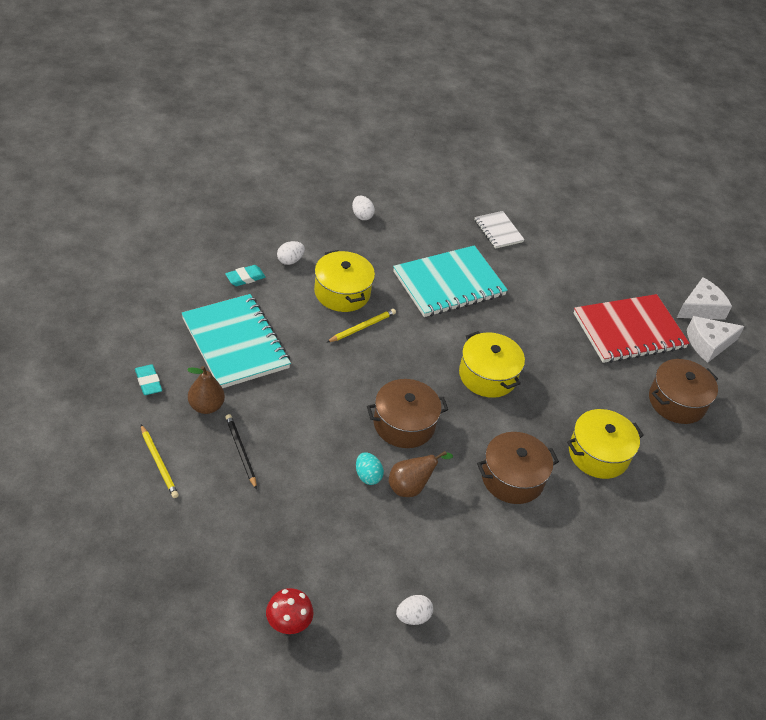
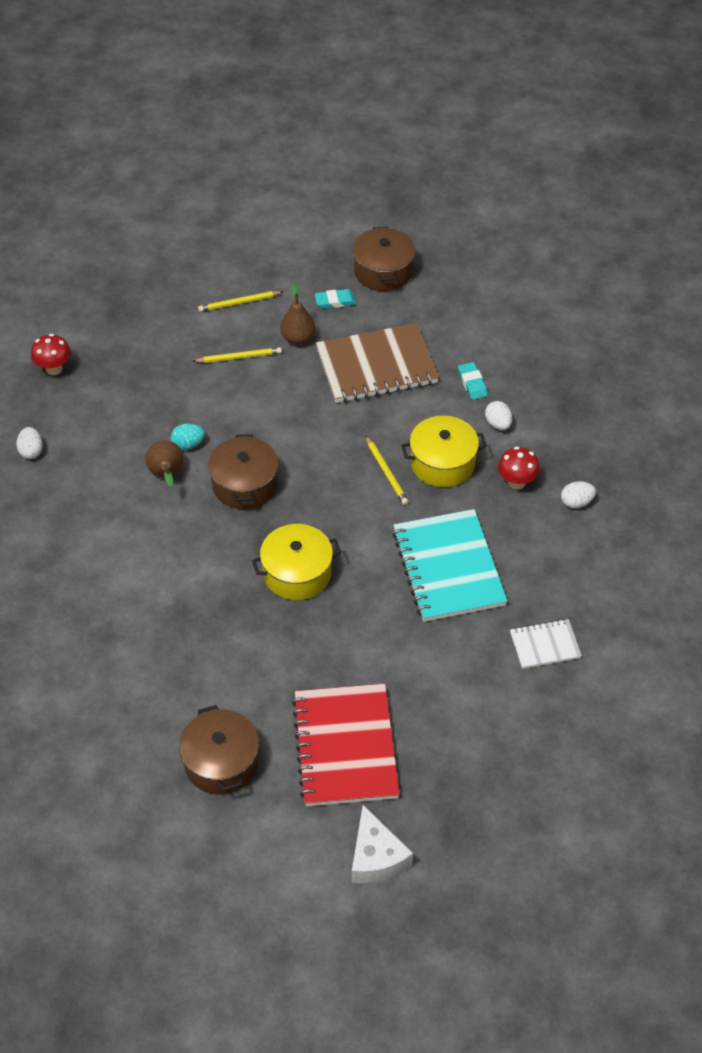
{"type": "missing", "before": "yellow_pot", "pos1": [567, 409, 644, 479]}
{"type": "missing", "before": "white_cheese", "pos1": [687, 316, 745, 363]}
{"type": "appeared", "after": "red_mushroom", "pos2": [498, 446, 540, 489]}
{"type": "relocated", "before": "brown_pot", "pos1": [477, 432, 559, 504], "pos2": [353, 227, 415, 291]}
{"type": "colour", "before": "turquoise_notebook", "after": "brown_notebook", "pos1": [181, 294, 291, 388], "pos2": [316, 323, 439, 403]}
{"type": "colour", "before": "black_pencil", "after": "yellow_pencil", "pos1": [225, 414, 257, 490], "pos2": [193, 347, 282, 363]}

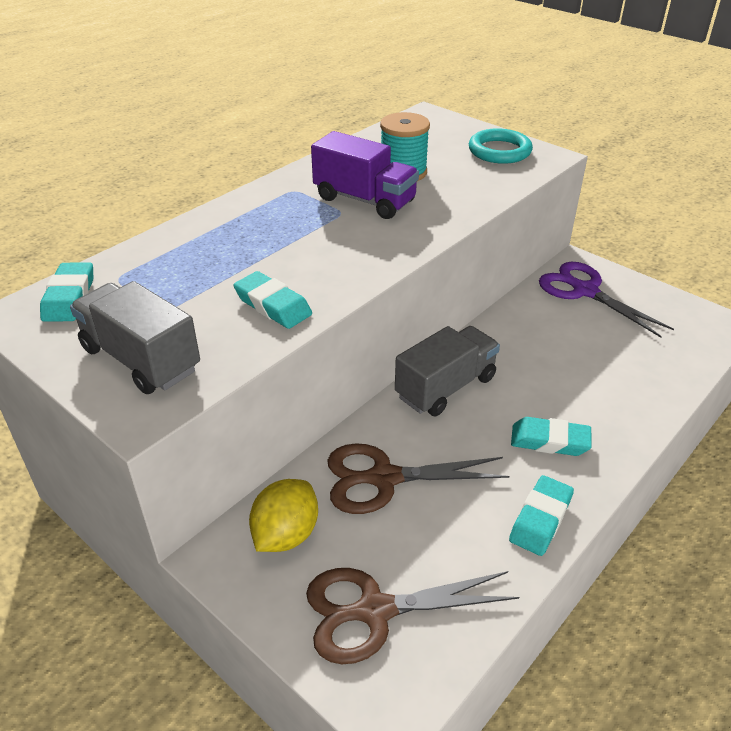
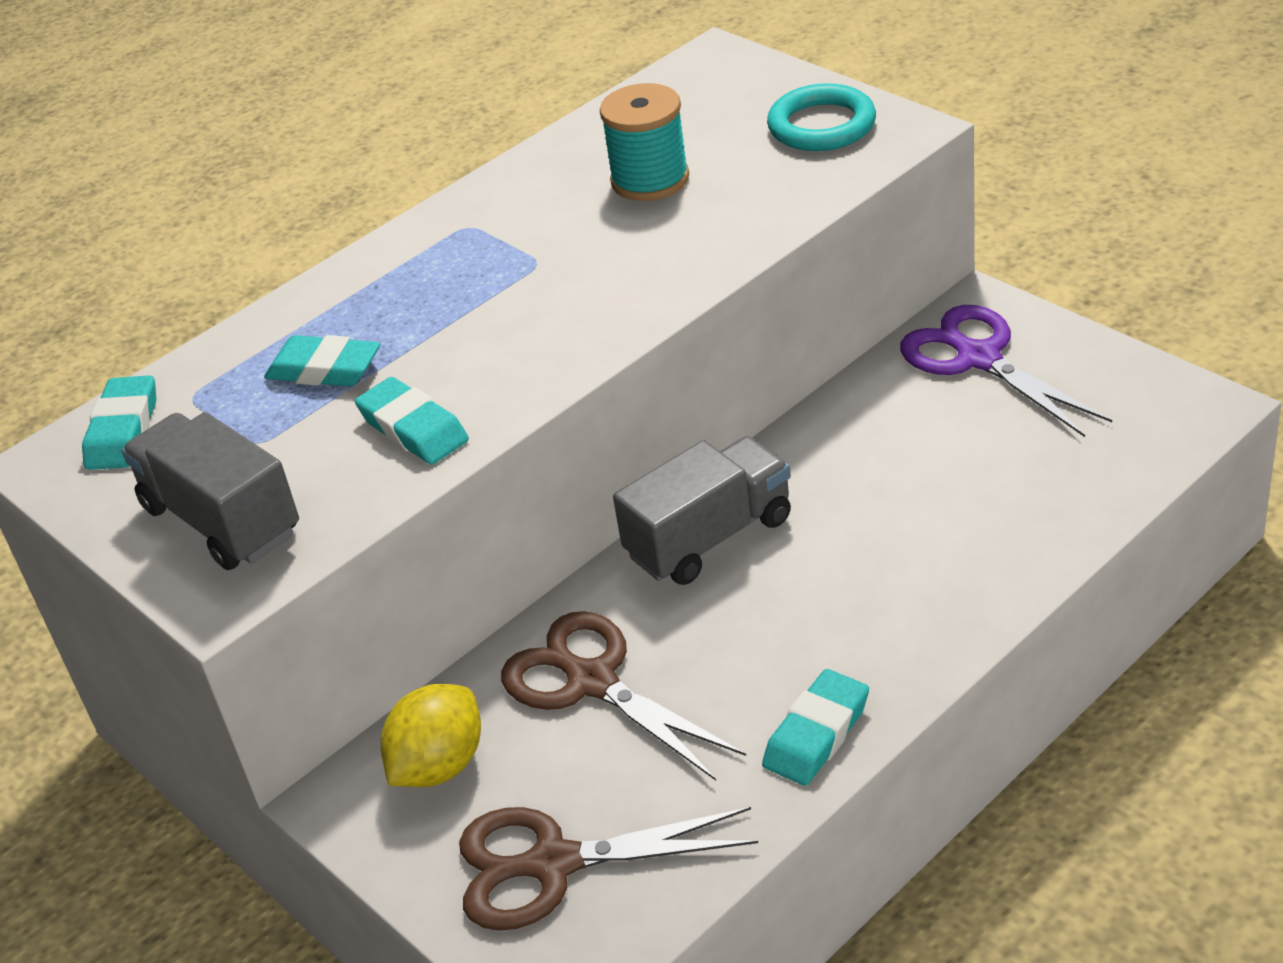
{"type": "missing", "before": "purple_truck", "pos1": [311, 131, 419, 219]}
{"type": "relocated", "before": "turquoise_eraser", "pos1": [511, 417, 592, 456], "pos2": [264, 335, 380, 387]}
{"type": "spun", "before": "brown_scissors", "pos1": [327, 443, 510, 514], "pos2": [501, 611, 746, 781], "turn": 45}

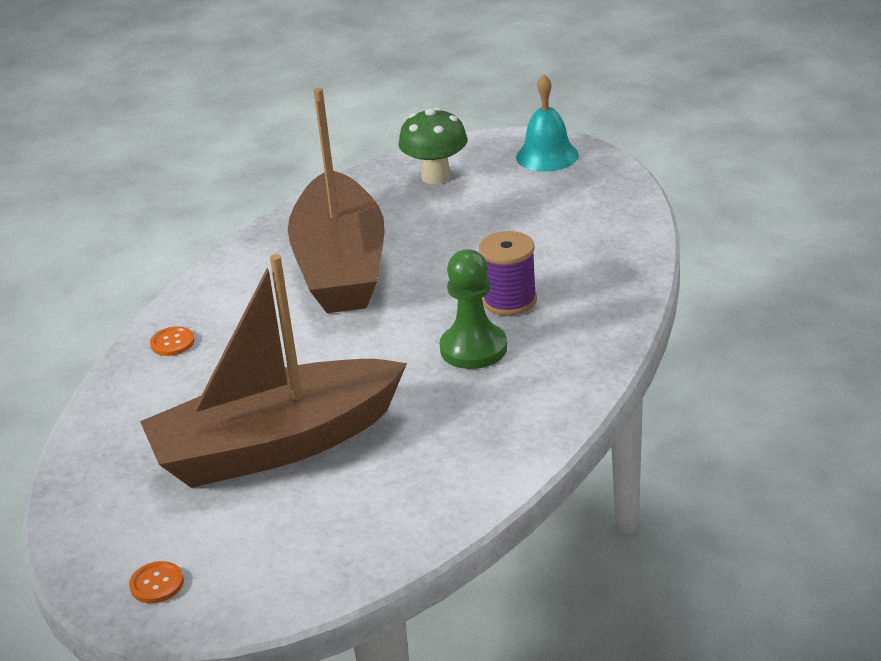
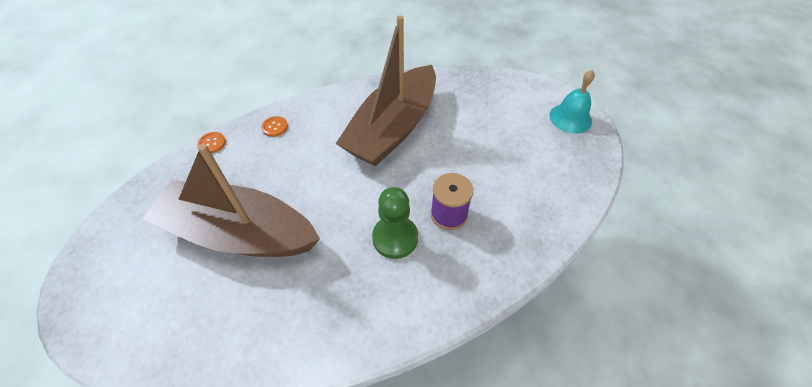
{"type": "missing", "before": "green_mushroom", "pos1": [398, 107, 468, 184]}
{"type": "relocated", "before": "orange_button", "pos1": [129, 561, 184, 603], "pos2": [198, 132, 226, 153]}

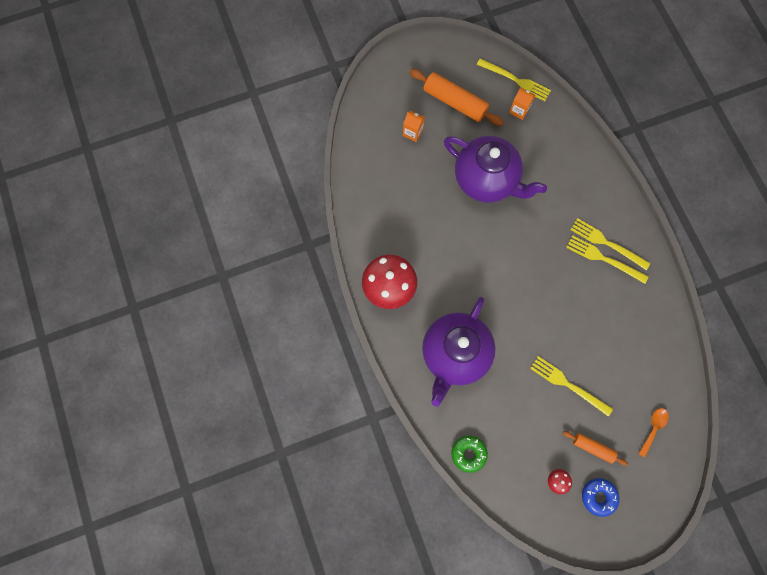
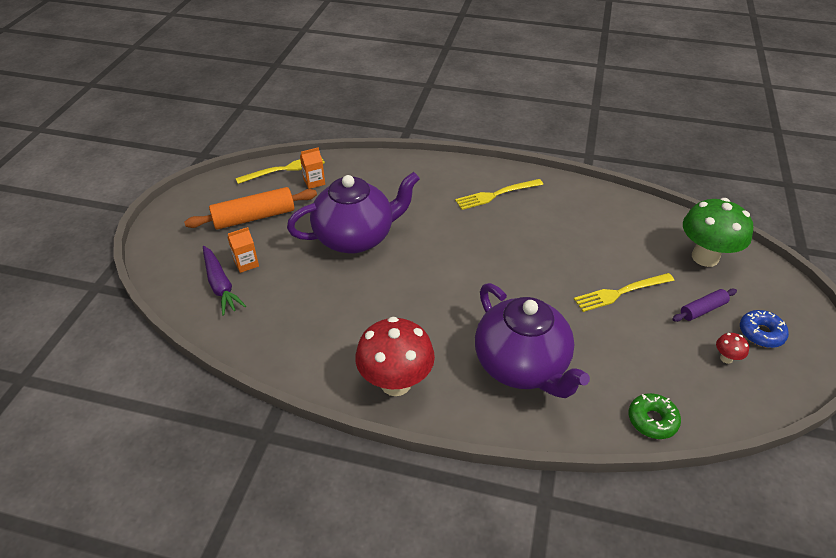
{"type": "missing", "before": "yellow_fork", "pos1": [566, 235, 649, 284]}
{"type": "appeared", "after": "purple_carrot", "pos2": [203, 246, 246, 316]}
{"type": "exchanged", "before": "orange_spoon", "after": "green_mushroom", "pos1": [638, 408, 669, 457], "pos2": [683, 198, 753, 267]}
{"type": "colour", "before": "orange_rolling_pin", "after": "purple_rolling_pin", "pos1": [563, 431, 628, 466], "pos2": [672, 289, 737, 322]}

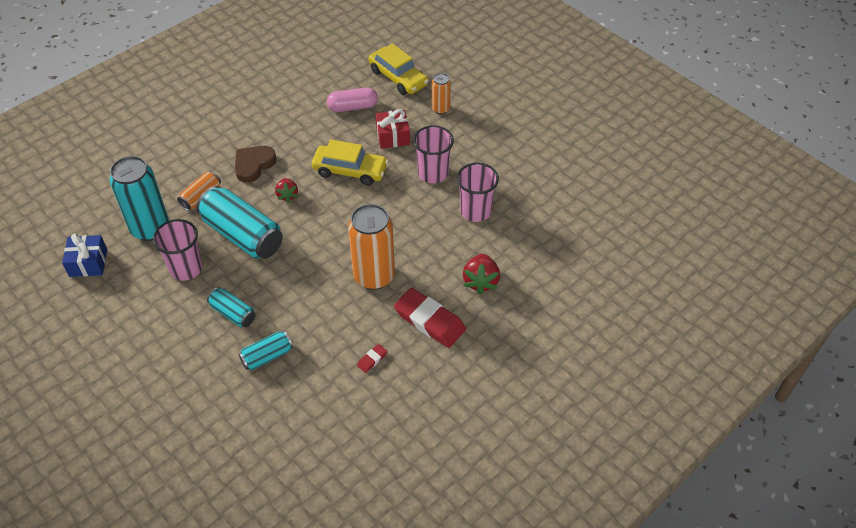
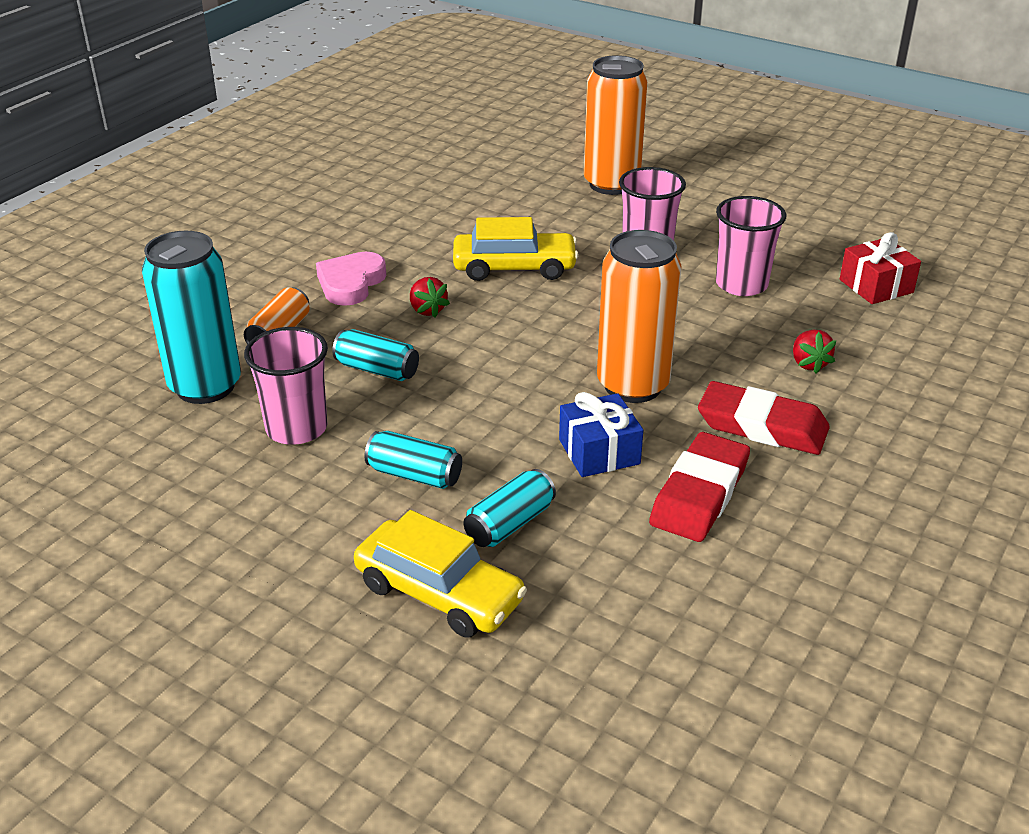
{"type": "missing", "before": "pink_capsule", "pos1": [327, 87, 378, 112]}
{"type": "relocated", "before": "blue_gift", "pos1": [62, 234, 107, 277], "pos2": [559, 392, 643, 477]}
{"type": "relocated", "before": "yellow_car", "pos1": [369, 43, 429, 95], "pos2": [354, 510, 527, 638]}
{"type": "relocated", "before": "red_gift", "pos1": [376, 109, 410, 149], "pos2": [840, 232, 921, 304]}
{"type": "colour", "before": "brown_heart", "after": "pink_heart", "pos1": [235, 146, 276, 183], "pos2": [316, 252, 386, 306]}
{"type": "size", "before": "turquoise_can", "pos1": [196, 186, 283, 259], "pos2": [332, 329, 419, 381], "scale": 0.52}
{"type": "size", "before": "red_eraser", "pos1": [357, 344, 387, 373], "pos2": [649, 432, 750, 542], "scale": 2.32}
{"type": "size", "before": "orange_can", "pos1": [432, 73, 451, 114], "pos2": [584, 55, 647, 195], "scale": 1.93}
{"type": "size", "before": "red_strawberry", "pos1": [463, 254, 500, 294], "pos2": [793, 330, 836, 374], "scale": 0.66}

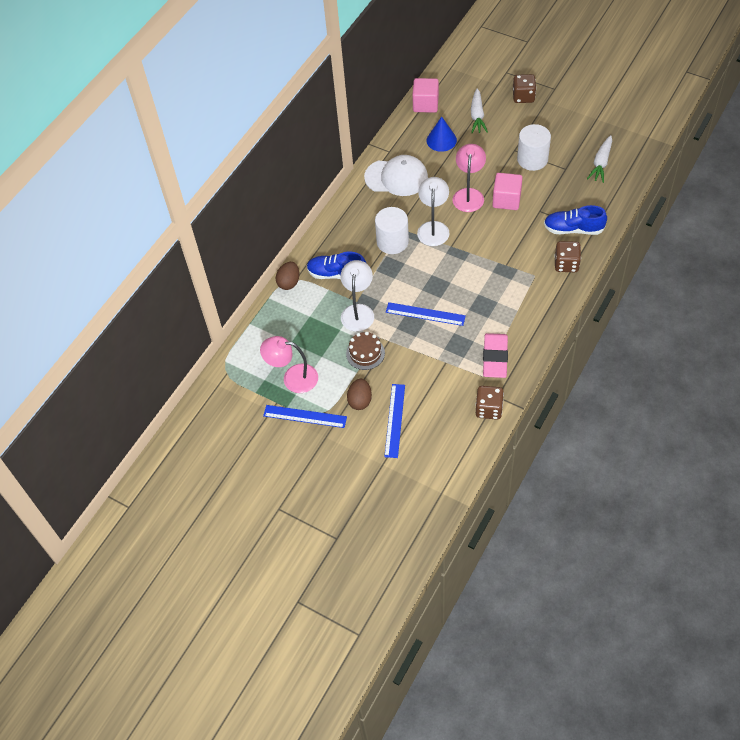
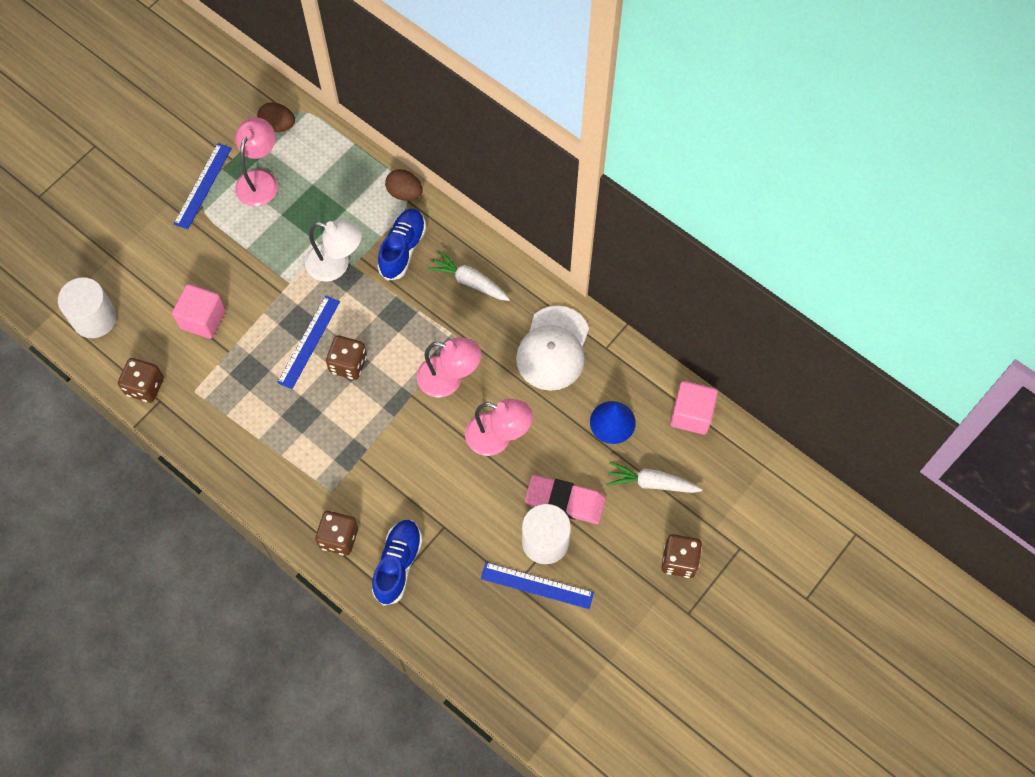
{"type": "missing", "before": "brown_cake", "pos1": [346, 332, 385, 370]}
{"type": "appeared", "after": "brown_dice", "pos2": [326, 335, 367, 380]}
{"type": "relocated", "before": "brown_egg", "pos1": [347, 379, 372, 410], "pos2": [257, 102, 295, 132]}
{"type": "relocated", "before": "white_cylinder", "pos1": [375, 207, 409, 254], "pos2": [58, 277, 117, 338]}
{"type": "relocated", "before": "blue_ruler", "pos1": [384, 384, 405, 458], "pos2": [481, 562, 594, 609]}
{"type": "relocated", "before": "pink_eraser", "pos1": [483, 333, 508, 378], "pos2": [525, 475, 606, 524]}
{"type": "relocated", "before": "pink_cube", "pos1": [492, 173, 523, 210], "pos2": [172, 284, 226, 339]}
{"type": "relocated", "before": "white_carrot", "pos1": [587, 135, 612, 183], "pos2": [427, 250, 510, 301]}
{"type": "colour", "before": "white_lamp", "after": "pink_lamp", "pos1": [417, 177, 450, 246], "pos2": [417, 337, 481, 398]}

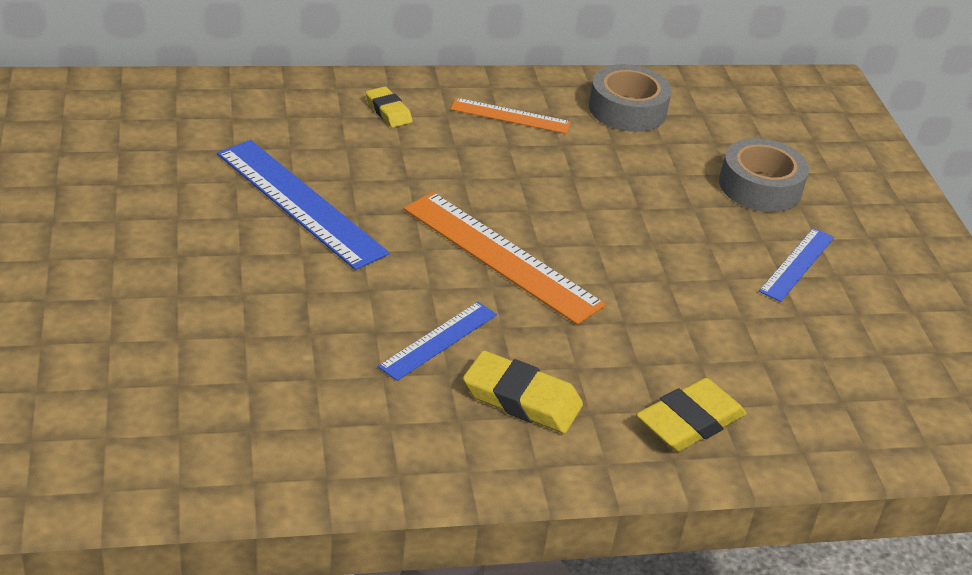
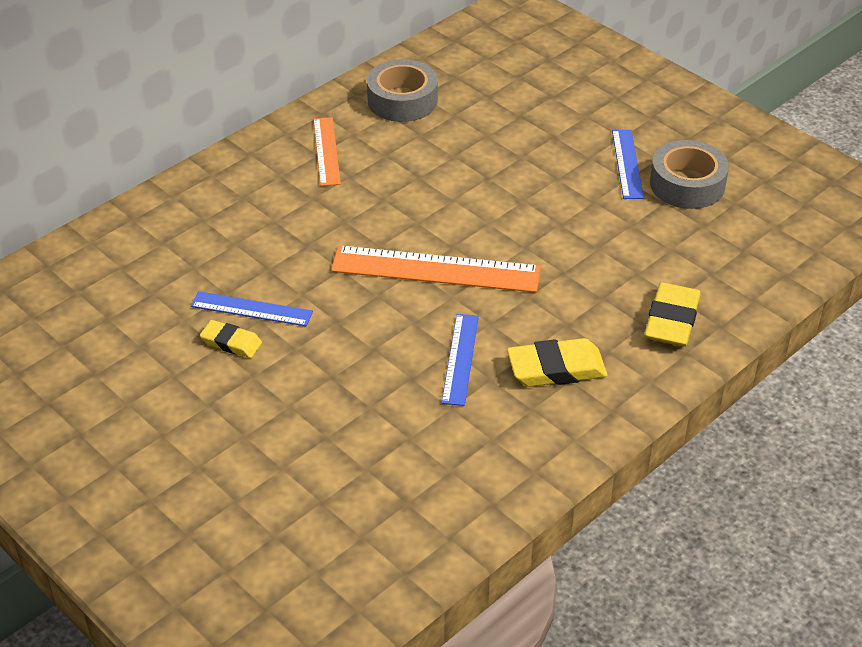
{"type": "relocated", "before": "yellow_eraser", "pos1": [365, 86, 413, 128], "pos2": [200, 320, 262, 358]}
{"type": "relocated", "before": "grey_tape", "pos1": [719, 138, 809, 212], "pos2": [650, 140, 729, 209]}
{"type": "spun", "before": "orange_ruler", "pos1": [451, 98, 571, 134], "pos2": [313, 117, 341, 186], "turn": -75}
{"type": "size", "before": "blue_ruler", "pos1": [217, 140, 389, 270], "pos2": [191, 291, 313, 326], "scale": 0.57}

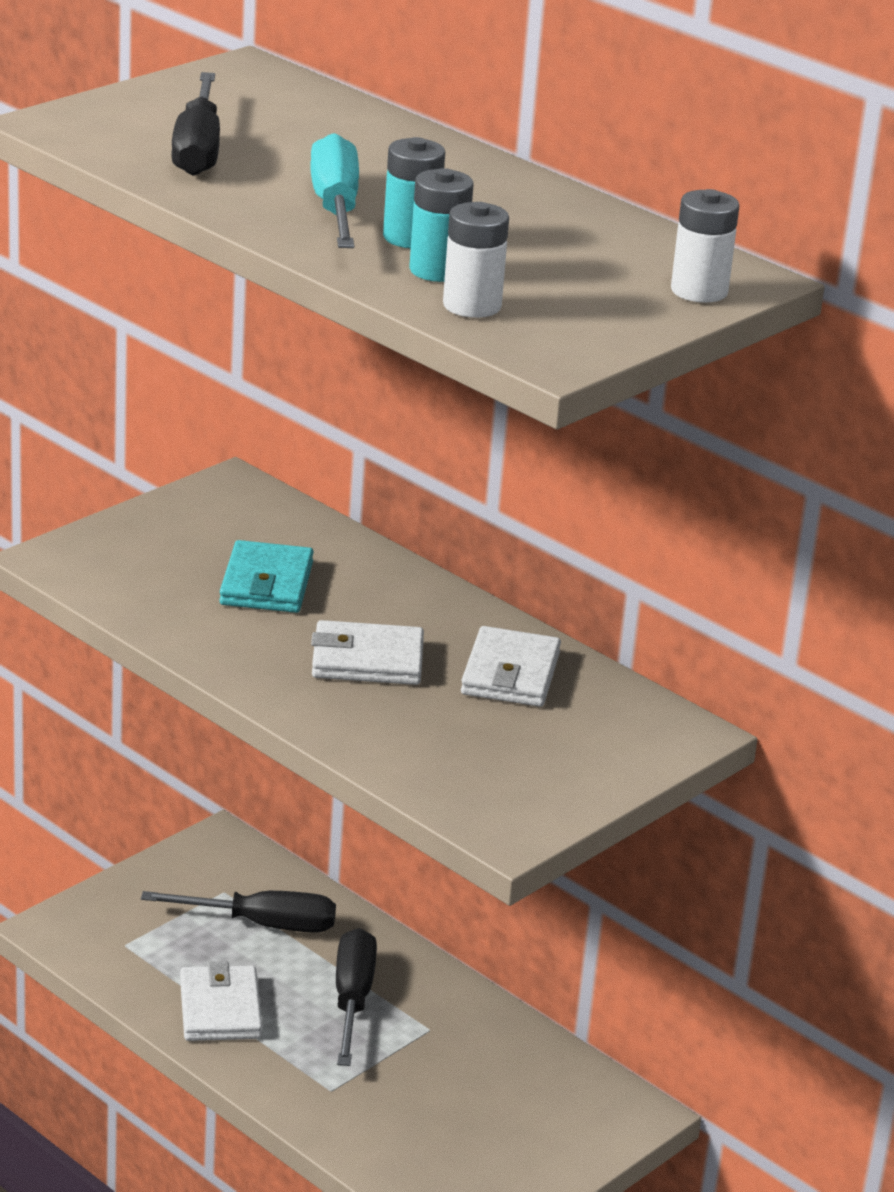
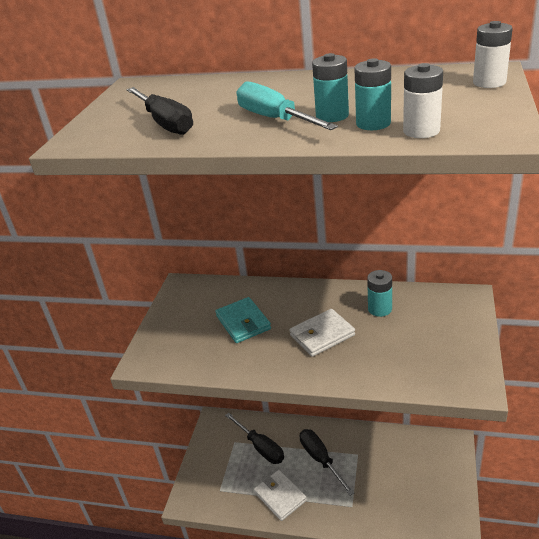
{"type": "exchanged", "before": "white_wallet", "after": "turquoise_battery", "pos1": [461, 626, 561, 707], "pos2": [367, 270, 392, 317]}
{"type": "spun", "before": "black_screwdriver", "pos1": [141, 891, 336, 933], "pos2": [225, 413, 284, 464], "turn": 75}

